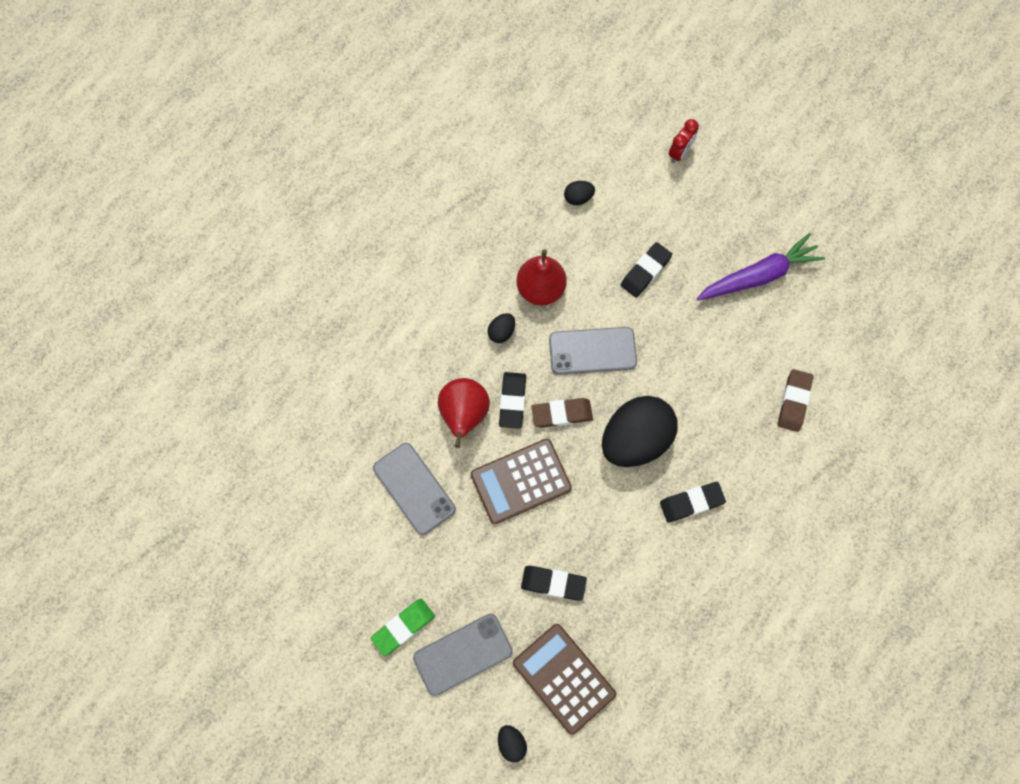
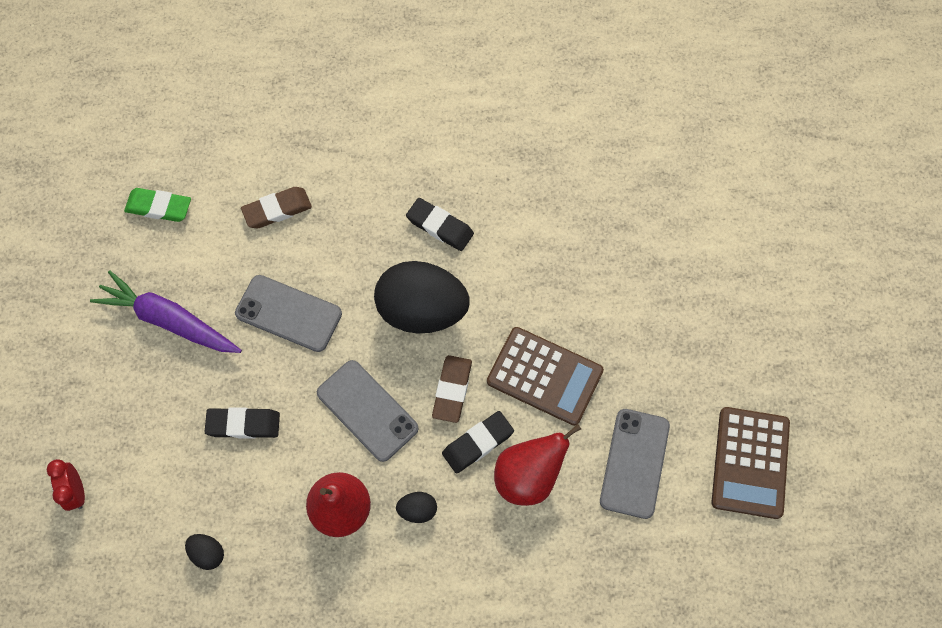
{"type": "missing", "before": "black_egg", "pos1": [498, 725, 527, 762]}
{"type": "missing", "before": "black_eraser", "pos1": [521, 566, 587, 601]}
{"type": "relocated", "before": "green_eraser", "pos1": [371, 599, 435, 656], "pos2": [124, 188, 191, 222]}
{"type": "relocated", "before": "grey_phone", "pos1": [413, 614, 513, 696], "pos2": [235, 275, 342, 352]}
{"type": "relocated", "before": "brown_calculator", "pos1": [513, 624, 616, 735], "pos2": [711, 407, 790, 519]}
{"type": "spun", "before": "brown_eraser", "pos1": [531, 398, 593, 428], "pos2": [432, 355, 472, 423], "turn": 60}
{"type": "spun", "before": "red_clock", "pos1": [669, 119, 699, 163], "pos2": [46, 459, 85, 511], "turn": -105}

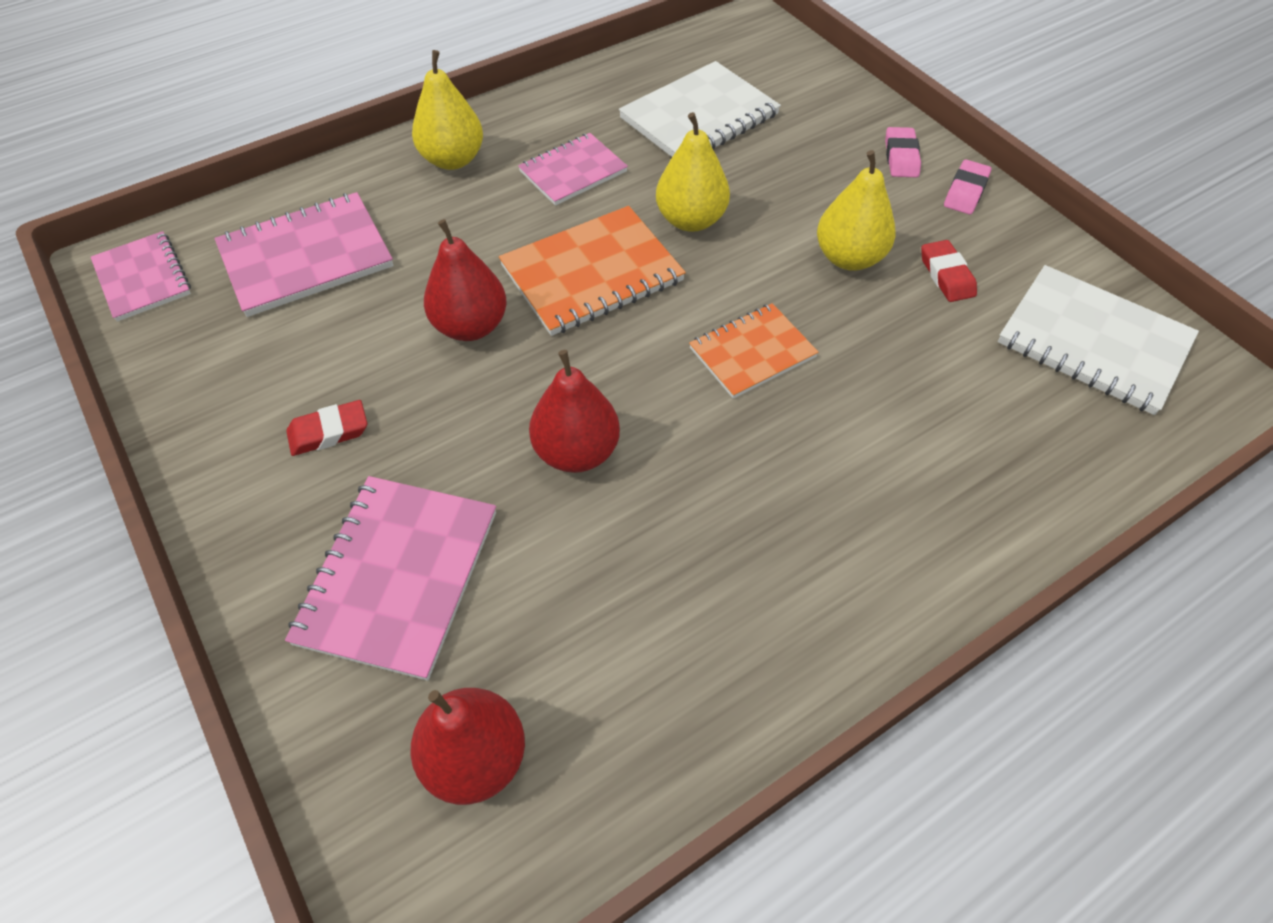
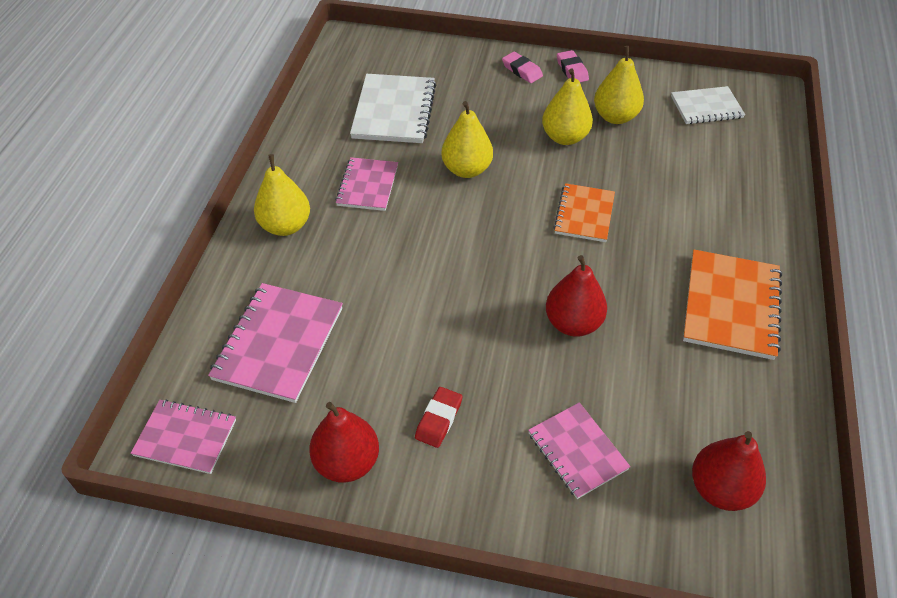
{"type": "relocated", "before": "red_pear", "pos1": [424, 219, 507, 341], "pos2": [309, 402, 379, 483]}
{"type": "relocated", "before": "orange_notebook", "pos1": [499, 206, 686, 336], "pos2": [683, 250, 782, 360]}
{"type": "exchanged", "before": "red_eraser", "after": "yellow_pear", "pos1": [921, 240, 977, 302], "pos2": [594, 46, 644, 124]}
{"type": "size", "before": "pink_notebook", "pos1": [285, 476, 496, 681], "pos2": [528, 402, 631, 499], "scale": 0.64}
{"type": "size", "before": "white_notebook", "pos1": [998, 265, 1199, 415], "pos2": [671, 86, 745, 124], "scale": 0.64}

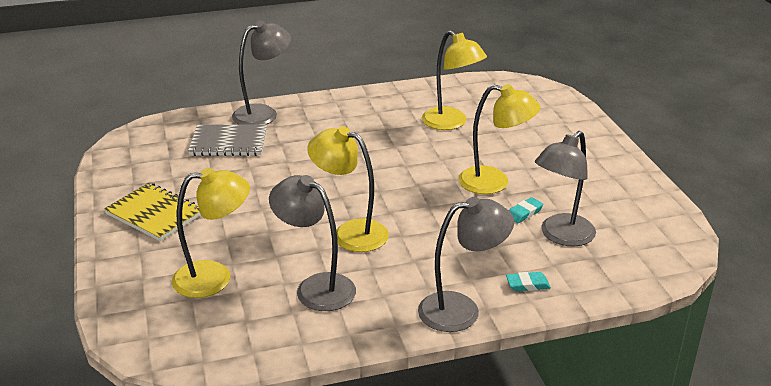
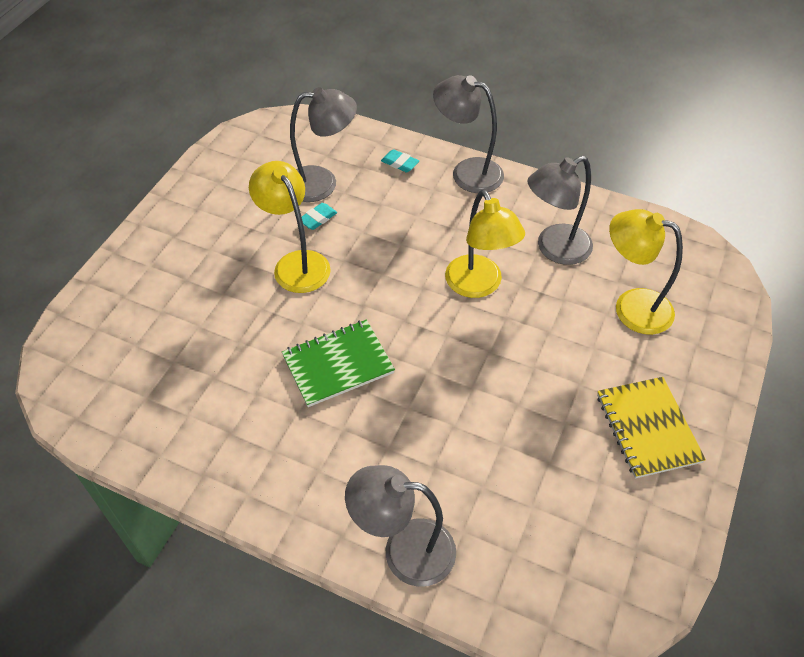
{"type": "missing", "before": "grey_notebook", "pos1": [188, 124, 267, 156]}
{"type": "missing", "before": "yellow_lamp", "pos1": [422, 30, 487, 130]}
{"type": "appeared", "after": "green_notebook", "pos2": [282, 320, 395, 407]}
{"type": "spun", "before": "grey_lamp", "pos1": [269, 175, 356, 311], "pos2": [527, 156, 593, 265], "turn": 75}
{"type": "spun", "before": "turquoise_eraser", "pos1": [509, 197, 544, 223], "pos2": [302, 203, 337, 230], "turn": -45}

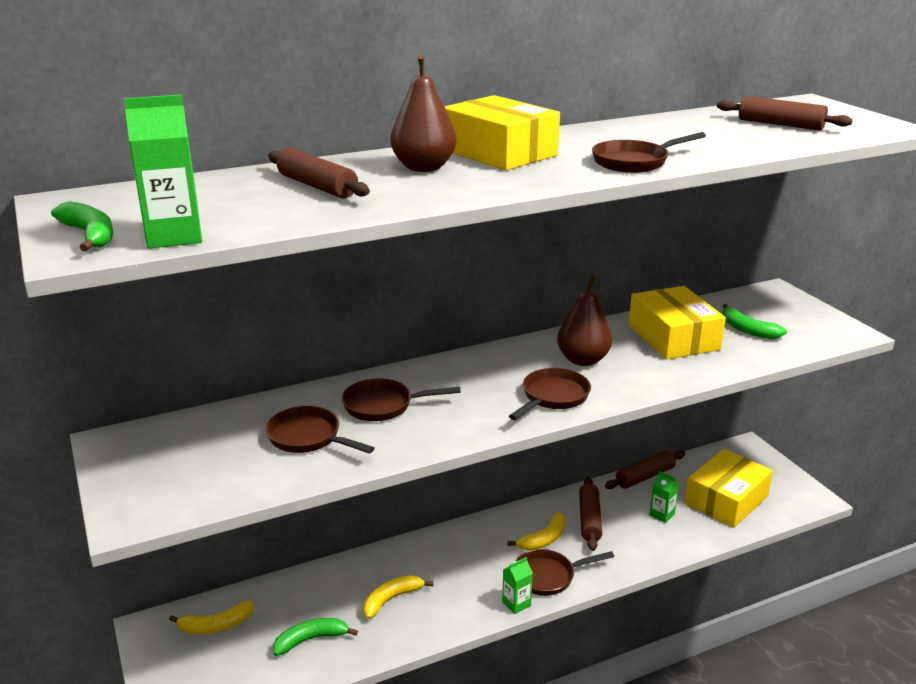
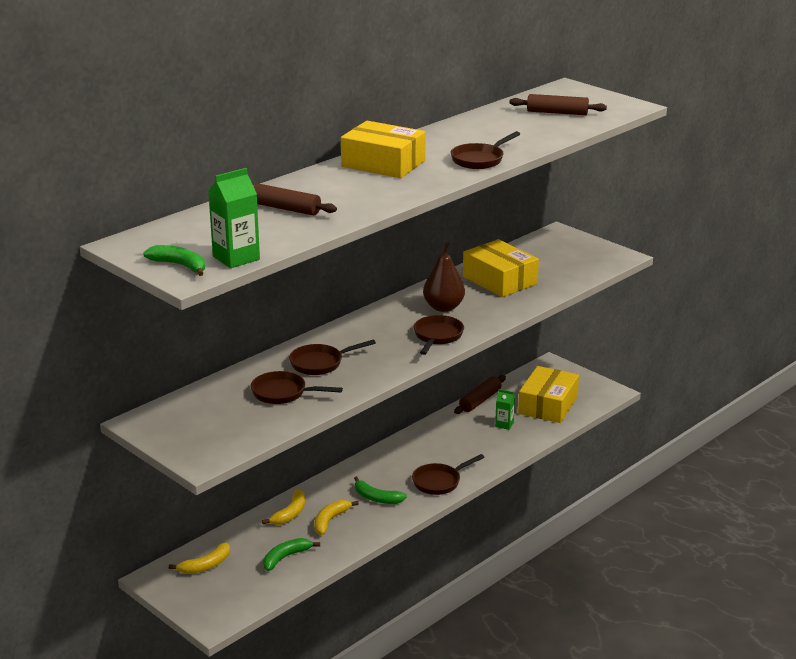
{"type": "missing", "before": "brown_pear", "pos1": [391, 55, 456, 172]}
{"type": "missing", "before": "green_carton", "pos1": [502, 557, 533, 614]}
{"type": "missing", "before": "brown_rolling_pin", "pos1": [579, 477, 602, 551]}
{"type": "relocated", "before": "yellow_banana", "pos1": [508, 512, 566, 550], "pos2": [262, 490, 305, 525]}
{"type": "relocated", "before": "green_banana", "pos1": [722, 304, 787, 339], "pos2": [354, 476, 407, 504]}

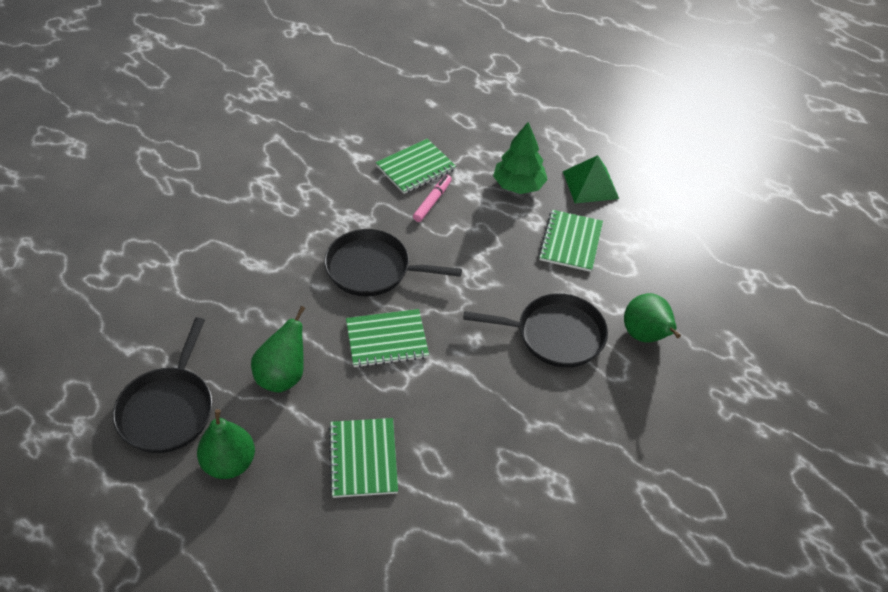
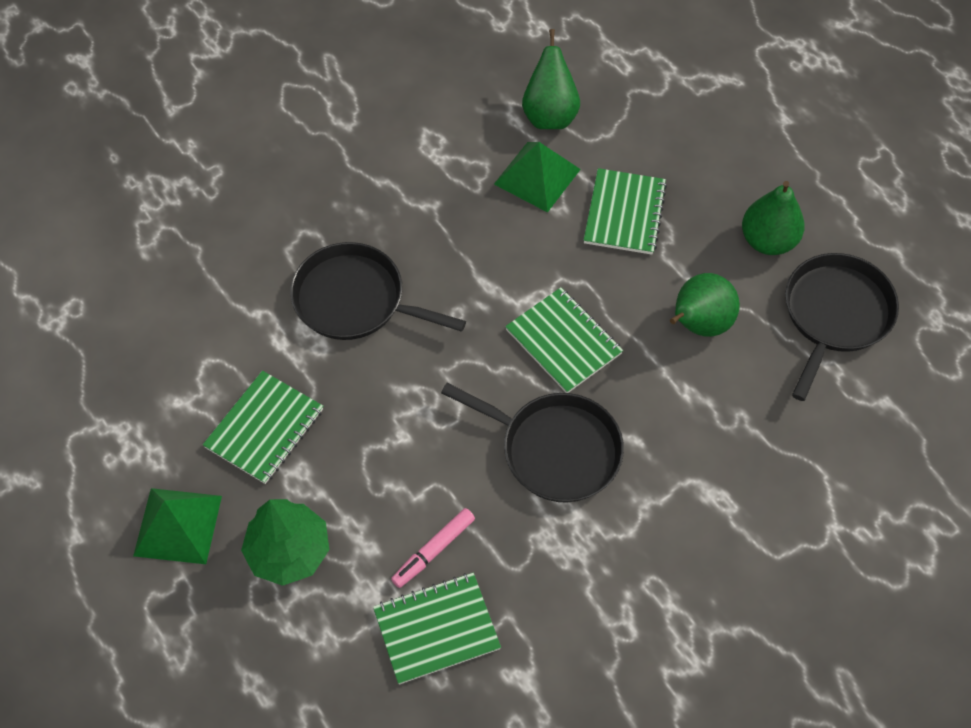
{"type": "appeared", "after": "green_pyramid", "pos2": [494, 142, 581, 213]}
{"type": "relocated", "before": "green_pear", "pos1": [624, 293, 681, 342], "pos2": [522, 29, 580, 129]}
{"type": "spun", "before": "green_notebook", "pos1": [346, 309, 429, 368], "pos2": [505, 287, 623, 393], "turn": 45}

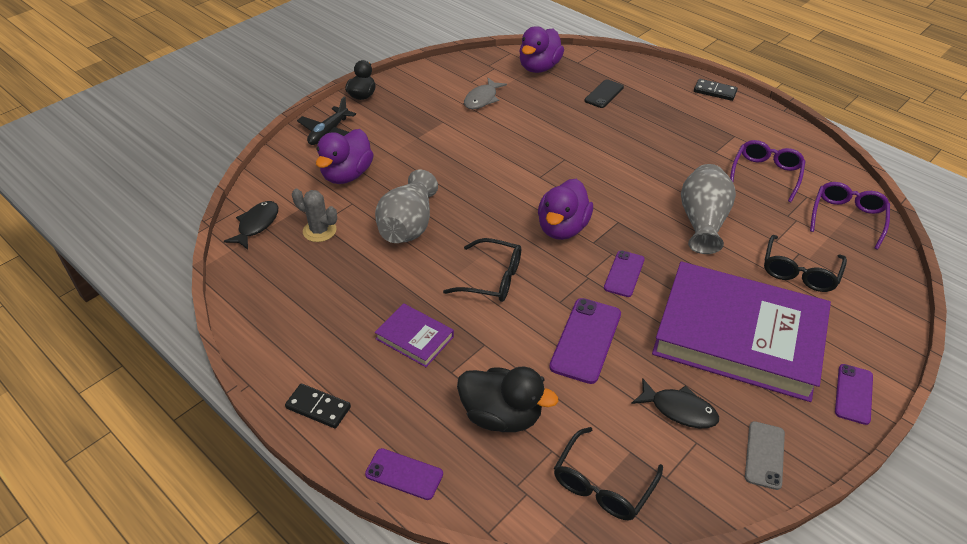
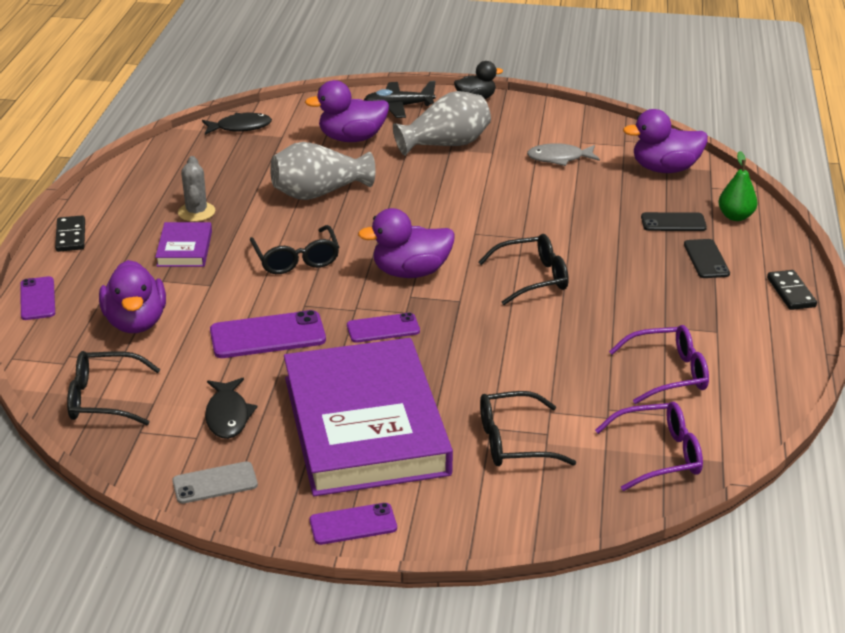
{"type": "appeared", "after": "black_glasses", "pos2": [478, 234, 569, 305]}
{"type": "appeared", "after": "black_phone", "pos2": [684, 239, 730, 278]}
{"type": "appeared", "after": "green_pear", "pos2": [718, 151, 757, 221]}
{"type": "relocated", "before": "grey_cactus", "pos1": [292, 189, 337, 242], "pos2": [178, 156, 215, 222]}
{"type": "relocated", "before": "grey_vase", "pos1": [681, 164, 736, 254], "pos2": [393, 91, 491, 156]}
{"type": "colour", "before": "black_duck", "after": "purple_duck", "pos1": [457, 366, 558, 432], "pos2": [99, 260, 166, 333]}

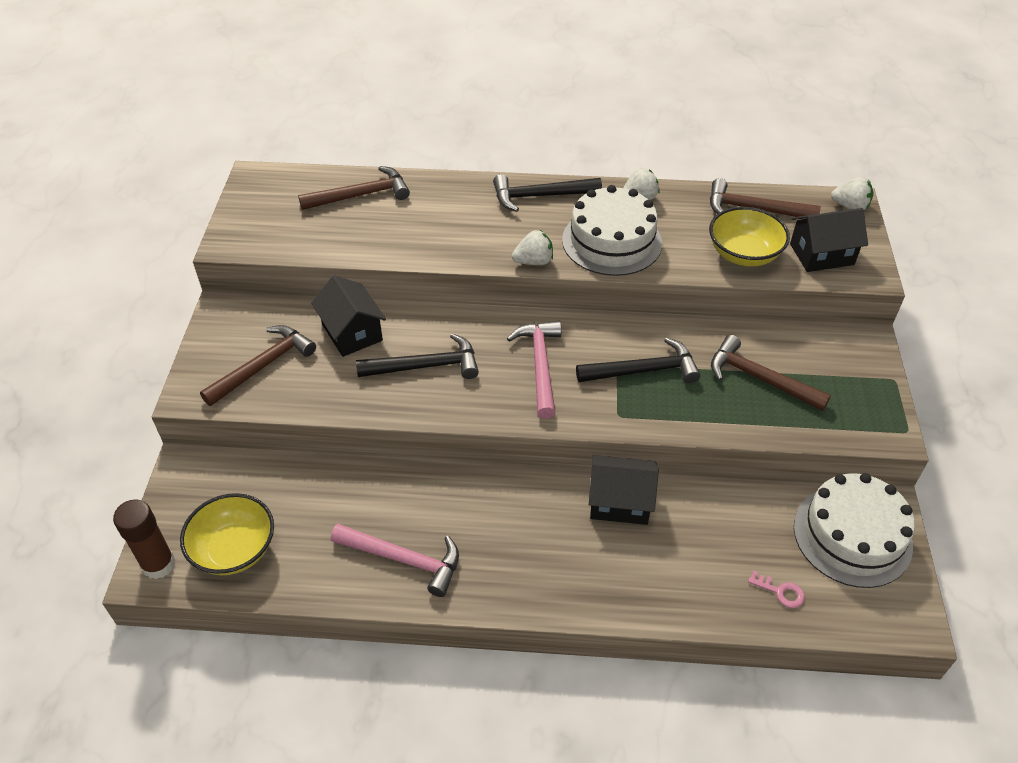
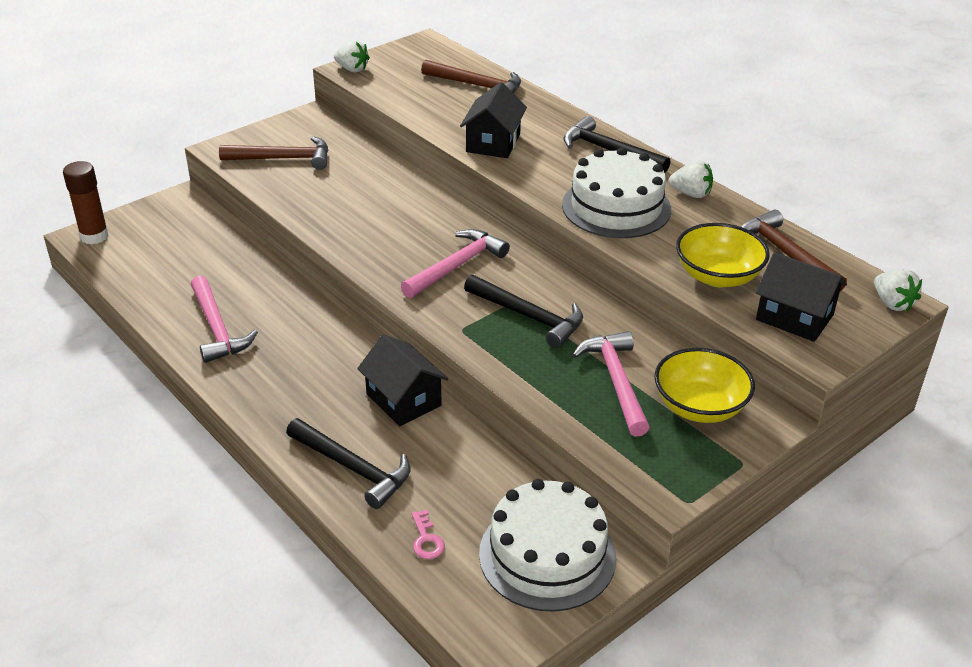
{"type": "relocated", "before": "yellow_bowl", "pos1": [180, 493, 274, 575], "pos2": [654, 348, 755, 423]}
{"type": "relocated", "before": "black_house", "pos1": [311, 275, 386, 357], "pos2": [460, 82, 527, 158]}
{"type": "relocated", "before": "black_hammer", "pos1": [356, 334, 479, 379], "pos2": [286, 418, 410, 509]}
{"type": "relocated", "before": "white_strawberry", "pos1": [512, 230, 553, 265], "pos2": [334, 40, 370, 73]}
{"type": "colour", "before": "brown_hammer", "after": "pink_hammer", "pos1": [711, 335, 831, 411], "pos2": [573, 331, 650, 437]}

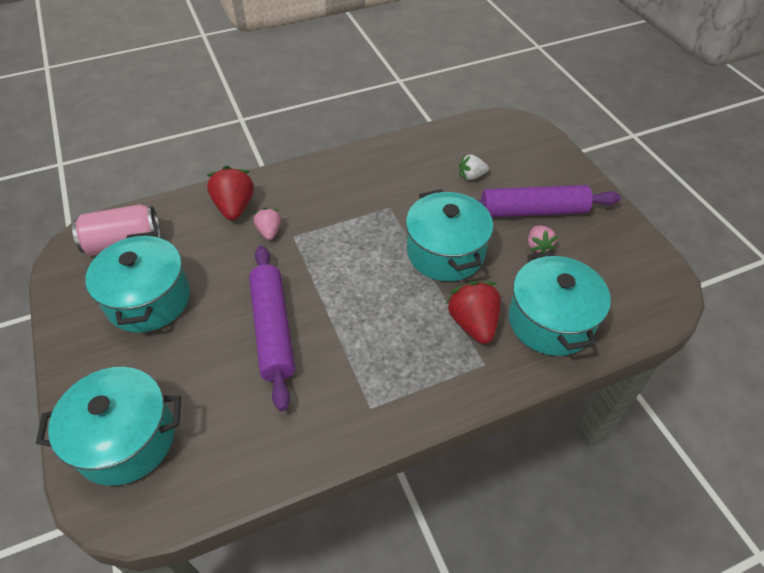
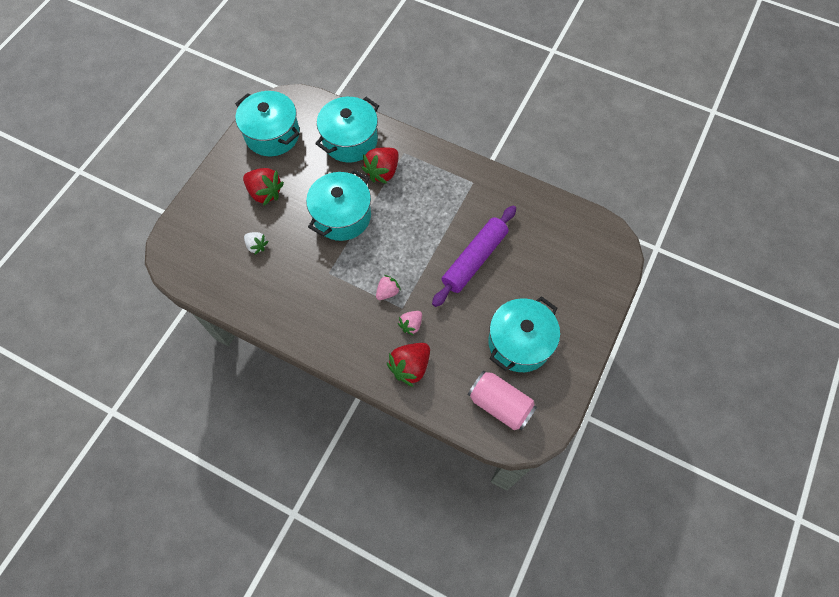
{"type": "relocated", "before": "turquoise_pot", "pos1": [36, 367, 181, 486], "pos2": [235, 91, 300, 156]}
{"type": "relocated", "before": "pink_strawberry", "pos1": [528, 225, 557, 253], "pos2": [376, 275, 401, 300]}
{"type": "exchanged", "before": "purple_rolling_pin", "after": "red_strawberry", "pos1": [477, 185, 621, 217], "pos2": [243, 168, 284, 206]}

